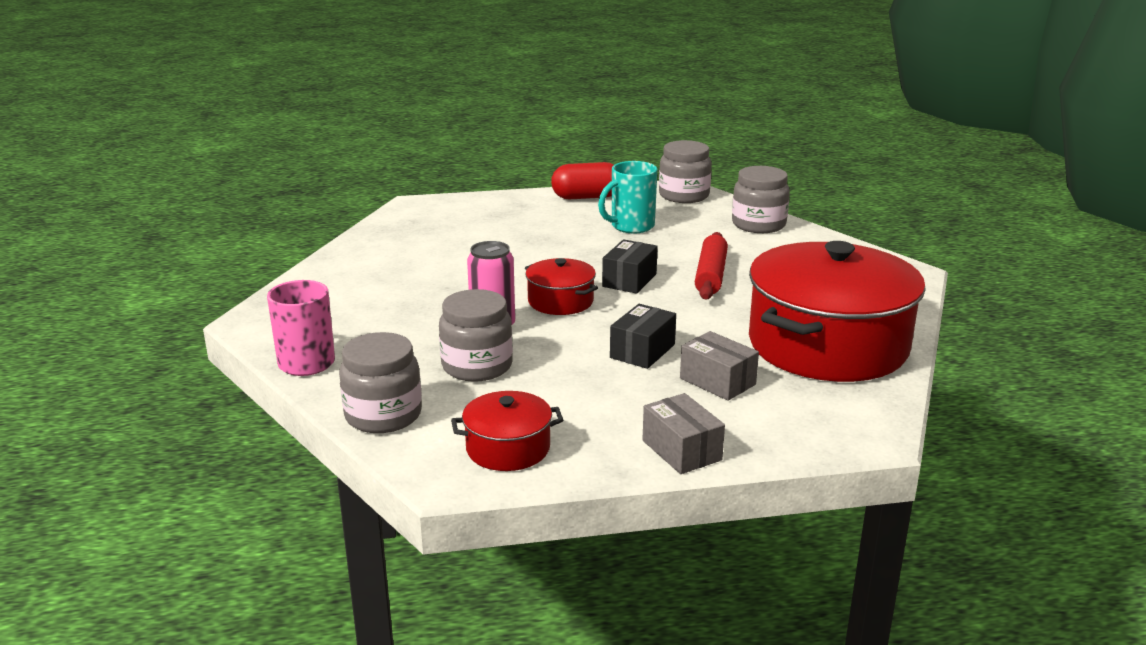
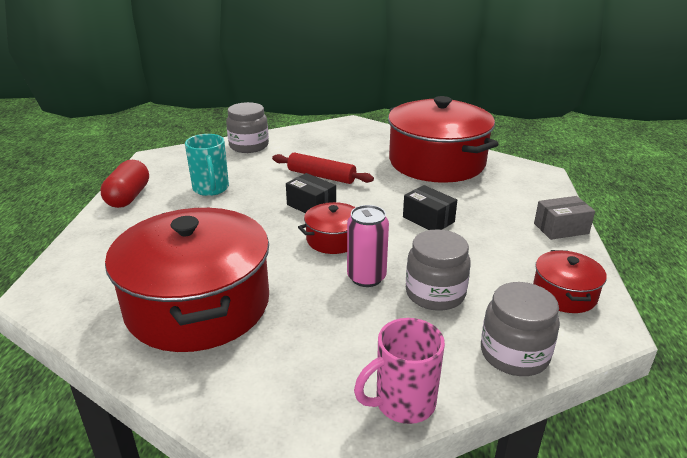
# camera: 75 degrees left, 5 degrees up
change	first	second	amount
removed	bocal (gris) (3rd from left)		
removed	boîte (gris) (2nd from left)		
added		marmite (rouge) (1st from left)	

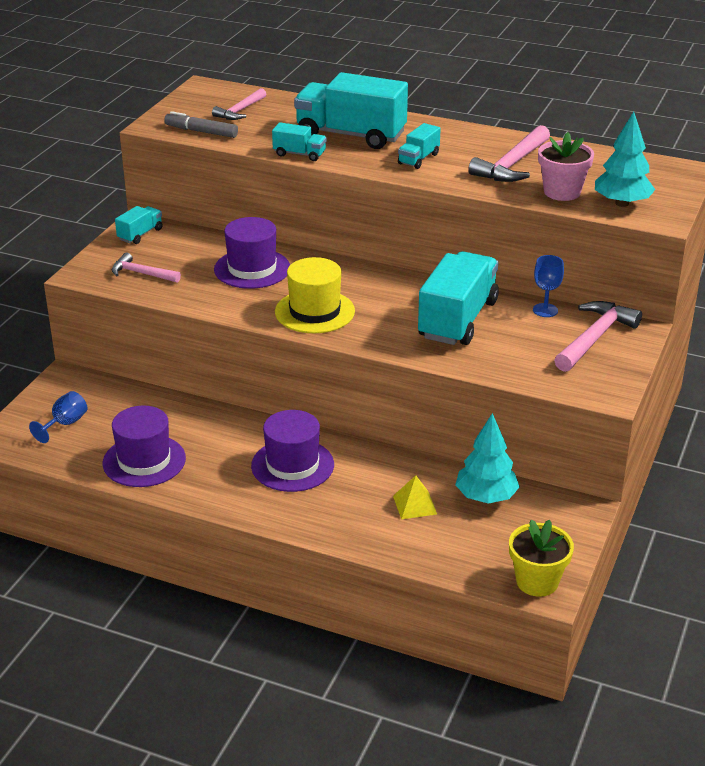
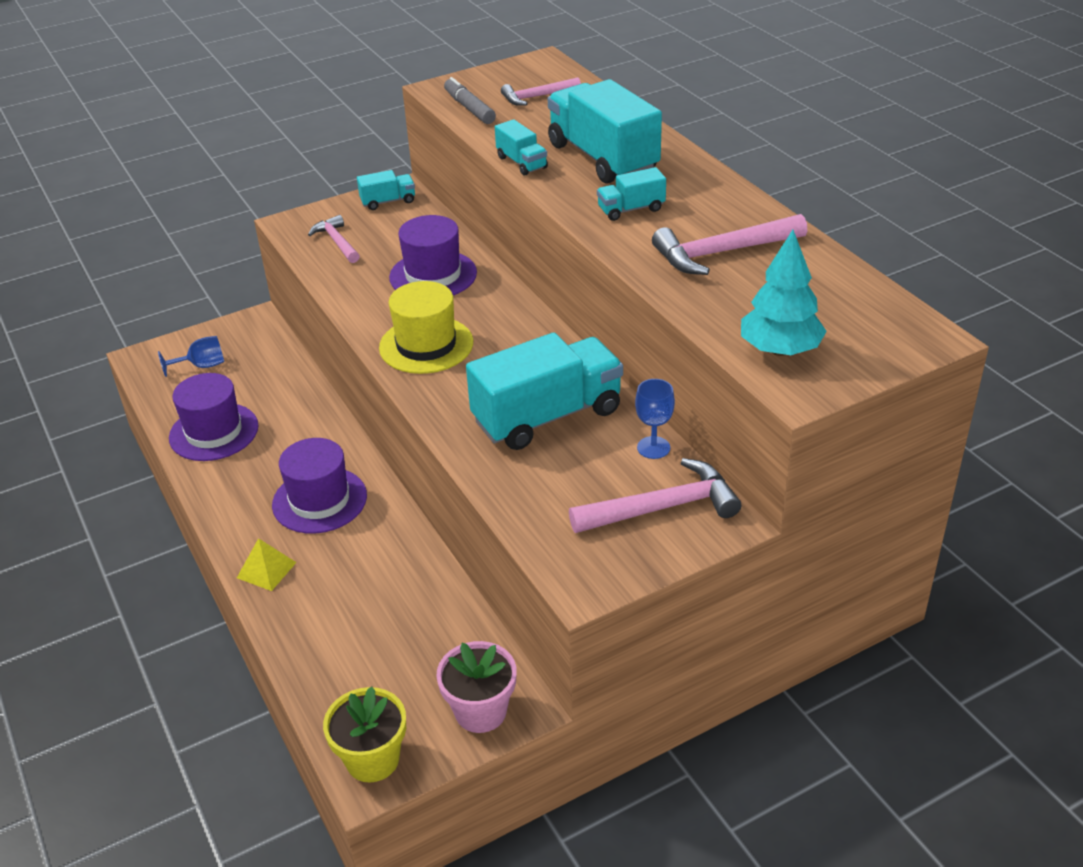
# camera: 40 degrees right, 5 degrees up
change	first	second	amount
moved	pyramide (jaune)		
removed	arbre (turquoise) (1st from left)		
moved	pot de fleurs (rose)		

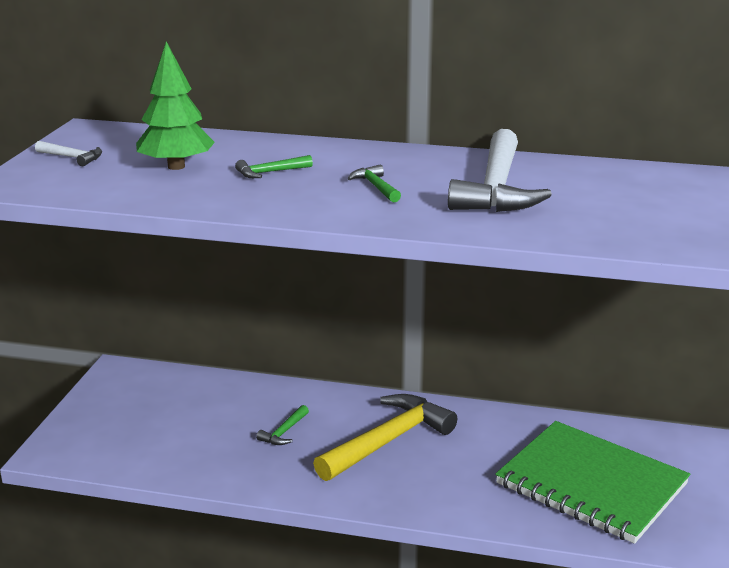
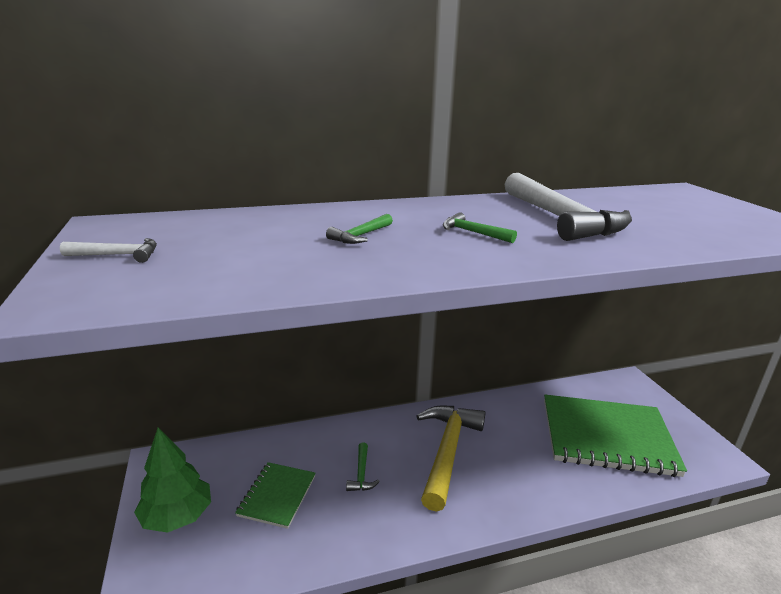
# camera: 30 degrees left, 0 degrees up
change	first	second	amount
moved	arbre (vert)		
added		carnet (vert) (1st from left)	

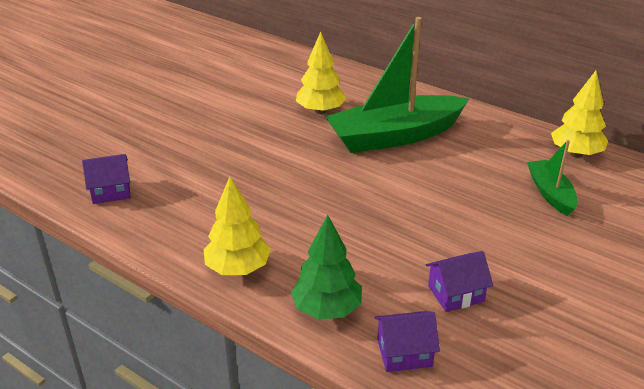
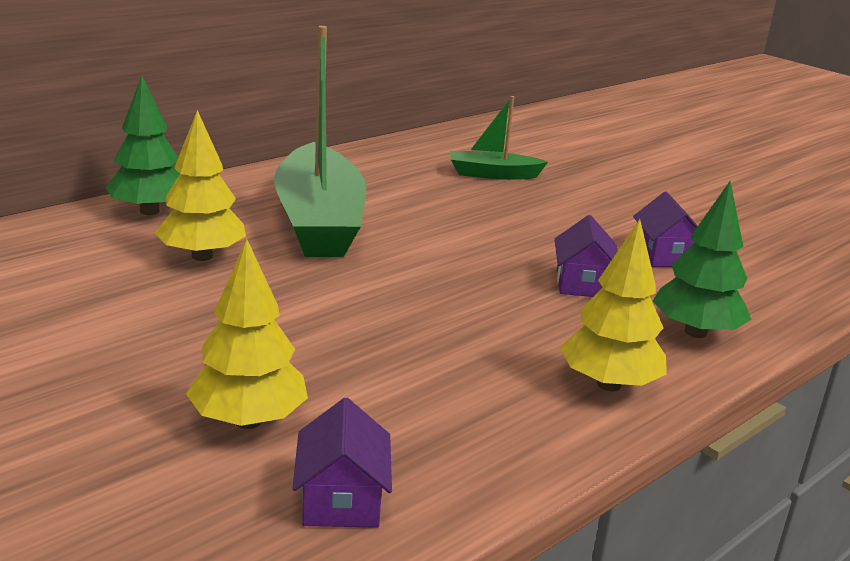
# camera: 80 degrees left, 10 degrees down
change	first	second	amount
moved	maison (violet) (2nd from left)		
moved	arbre (jaune) (3rd from left in the first image)	arbre (jaune) (2nd from left)	
added		arbre (vert) (1st from left)	

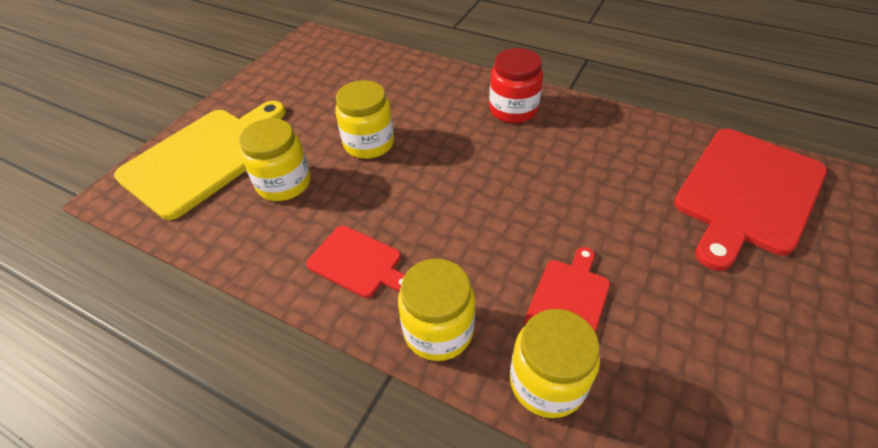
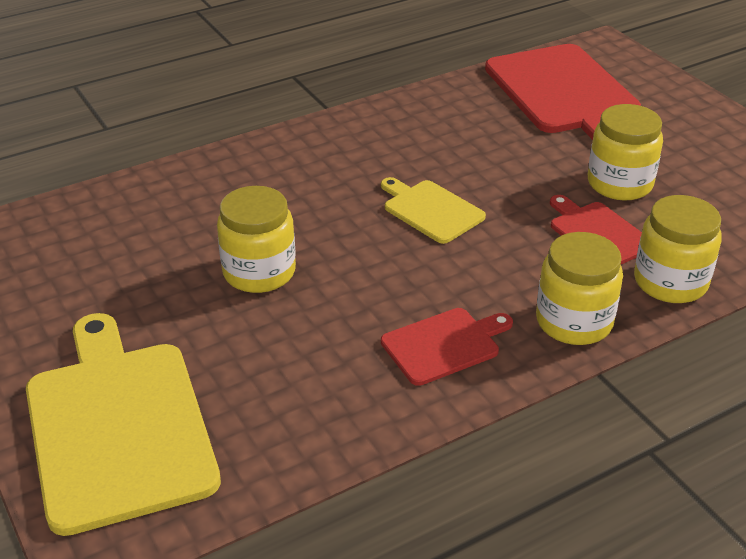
# camera: 60 degrees left, 10 degrees down
change	first	second	amount
moved	bocal (jaune) (1st from left in the first image)	bocal (jaune) (3rd from left)	
removed	bocal (rouge)		
added		planche à découper (jaune) (2nd from left)	

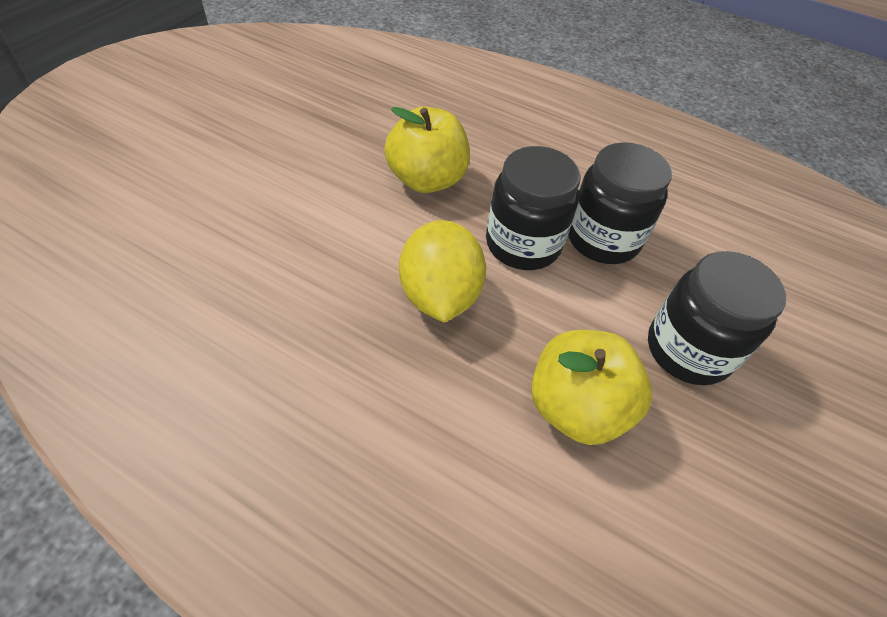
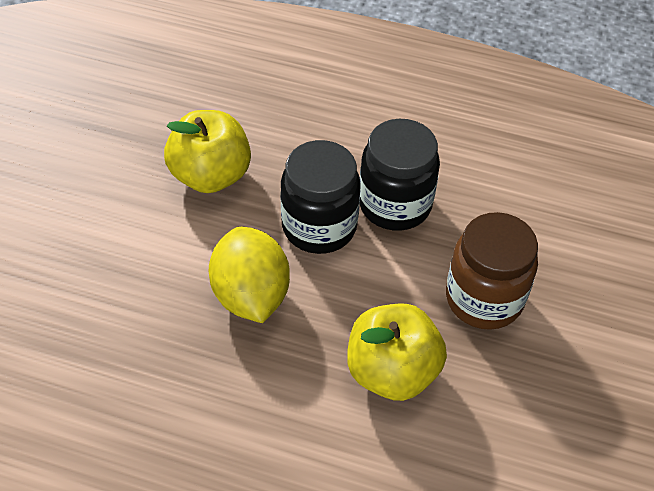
# camera: 10 degrees left, 0 degrees up
change	first	second	amount
recoloured	bocal (noir) (3rd from left)	bocal (marron)	

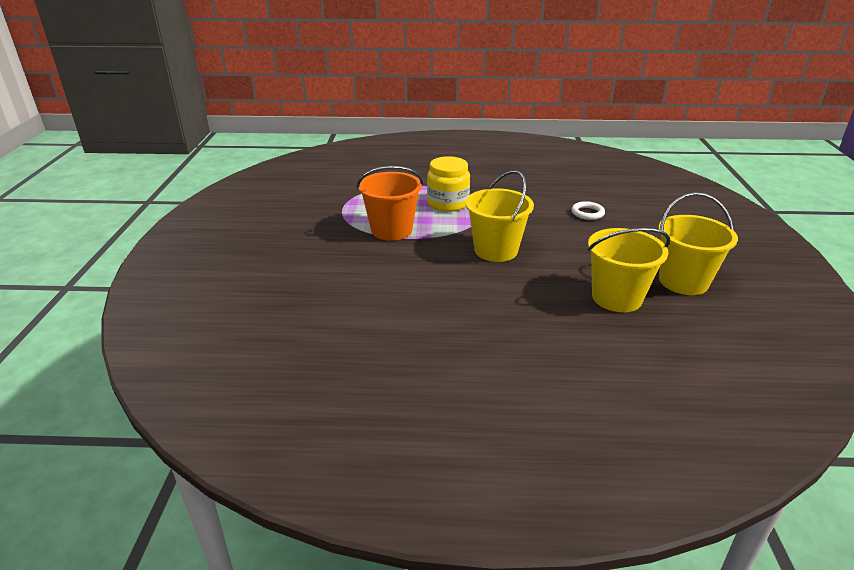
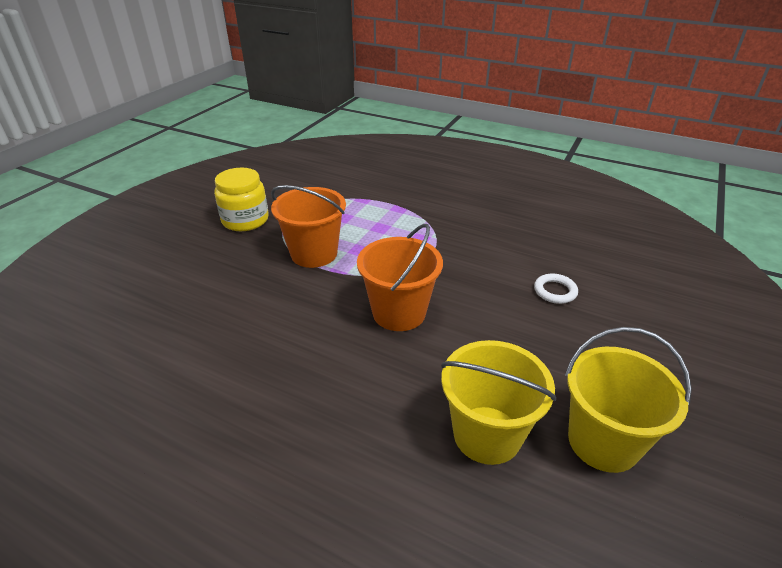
# camera: 25 degrees right, 5 degrees up
change	first	second	amount
moved	bocal (jaune)		
recoloured	seau (jaune) (1st from left)	seau (orange) (2nd from left)	

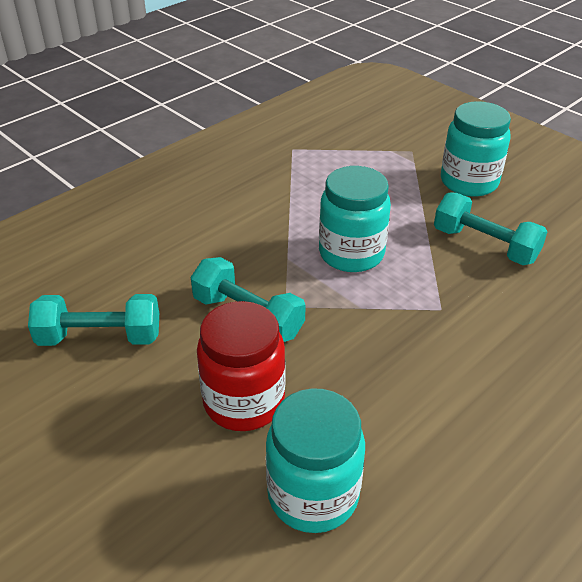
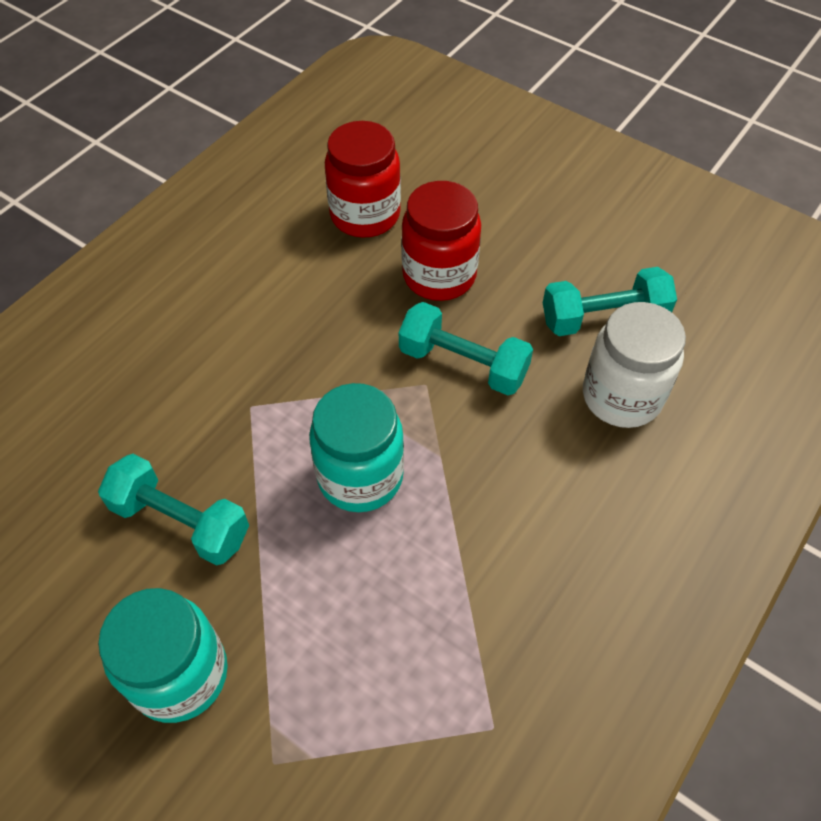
# camera: 170 degrees right, 15 degrees up
change	first	second	amount
recoloured	bocal (turquoise) (1st from left)	bocal (rouge) (1st from left)	
added		bocal (blanc)	

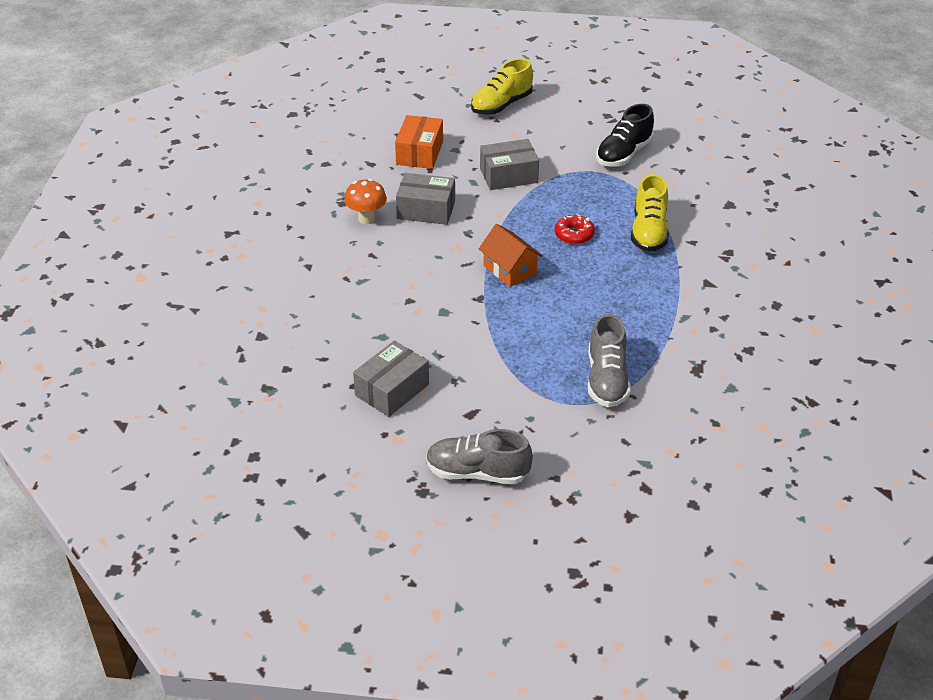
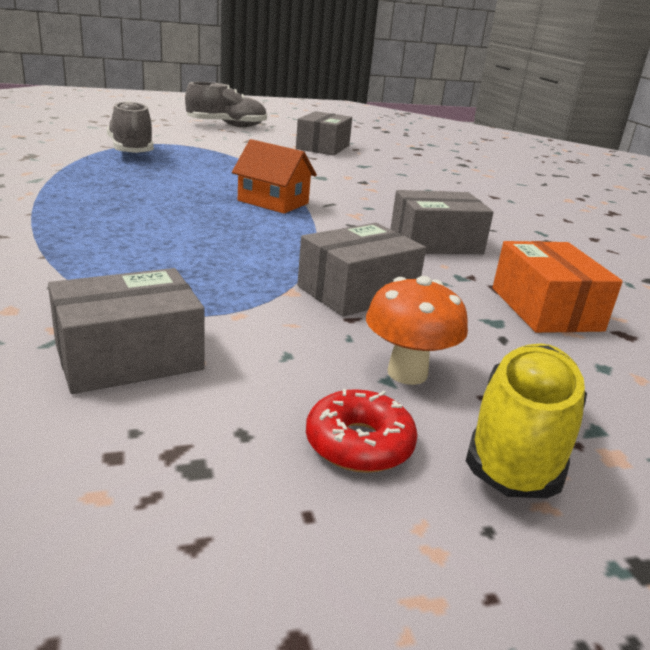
# camera: 155 degrees right, 15 degrees down
change	first	second	amount
moved	champignon (orange)		
moved	beignet (rouge)		
replaced	chaussure (noir)	boîte (gris) (1st from left)	
removed	chaussure (jaune) (2nd from left)		

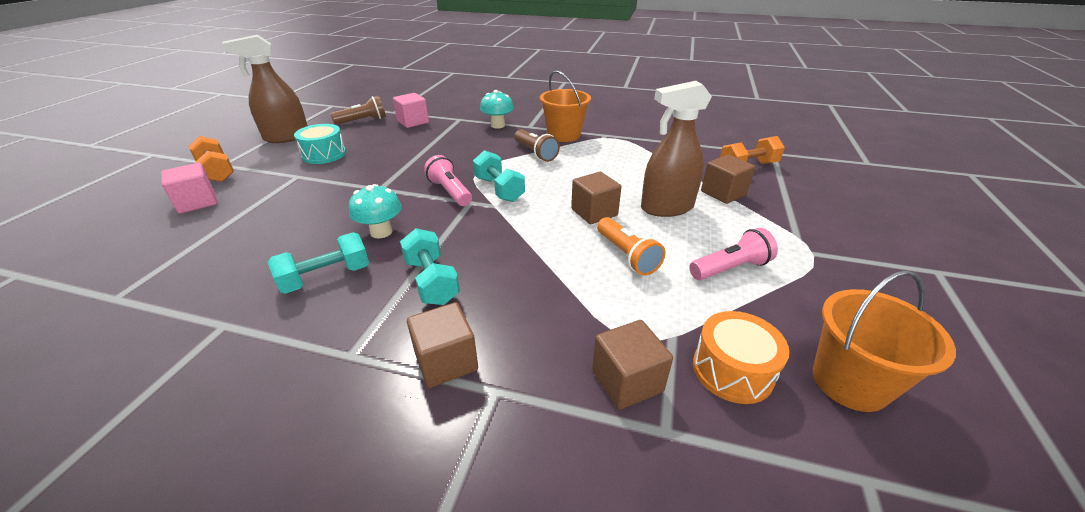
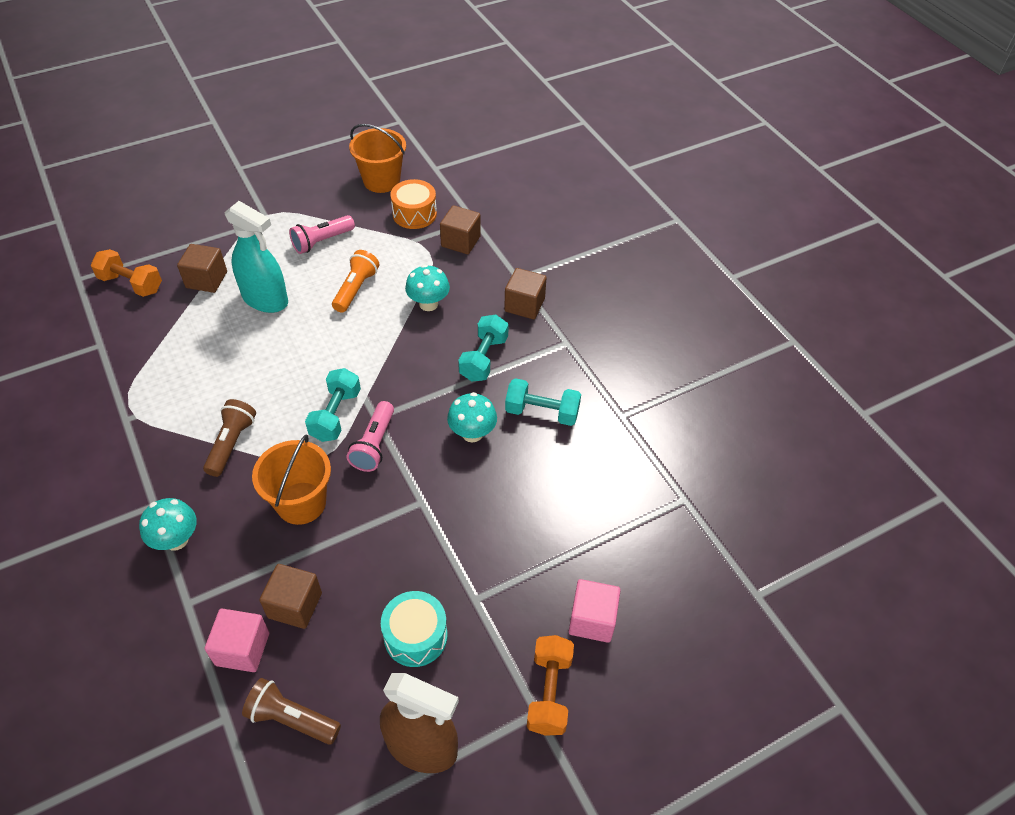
# camera: 135 degrees left, 15 degrees up
change	first	second	amount
moved	seau (orange) (1st from left)		
moved	cube (marron) (2nd from left)		
recoloured	vaporisateur (marron) (2nd from left)	vaporisateur (turquoise)	
turned	lampe de poche (rose) (2nd from left in the first image)	lampe de poche (rose) (1st from left)	60 degrees counterclockwise
added		champignon (turquoise) (2nd from left)	

